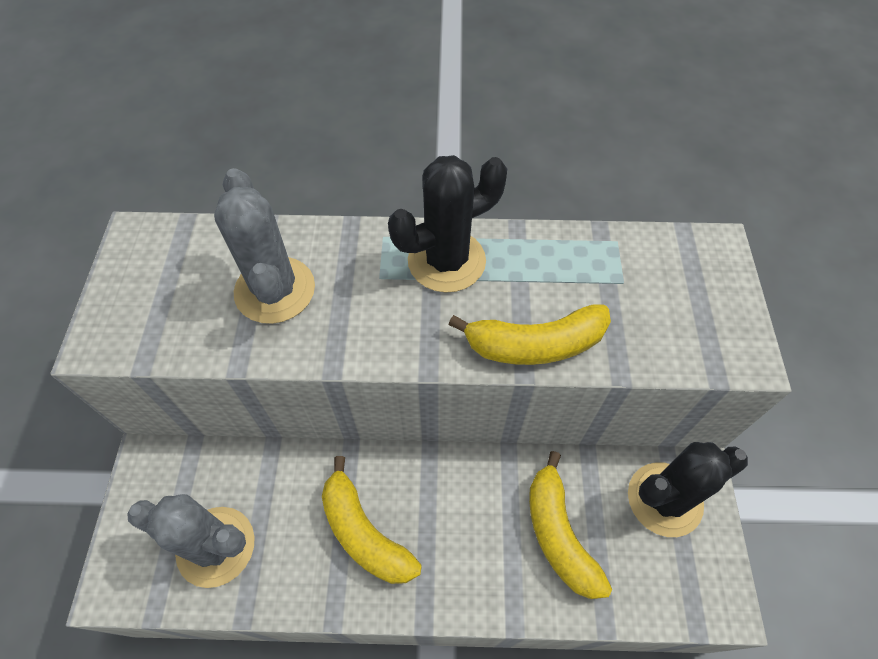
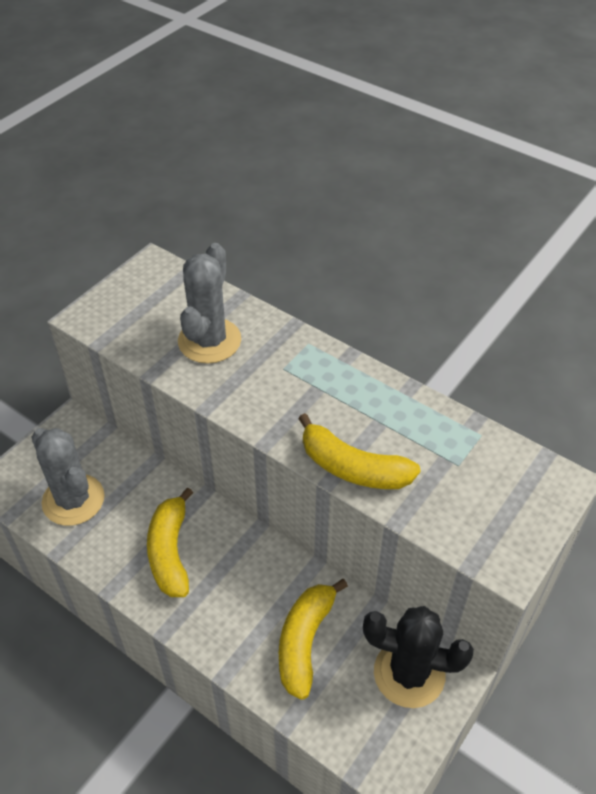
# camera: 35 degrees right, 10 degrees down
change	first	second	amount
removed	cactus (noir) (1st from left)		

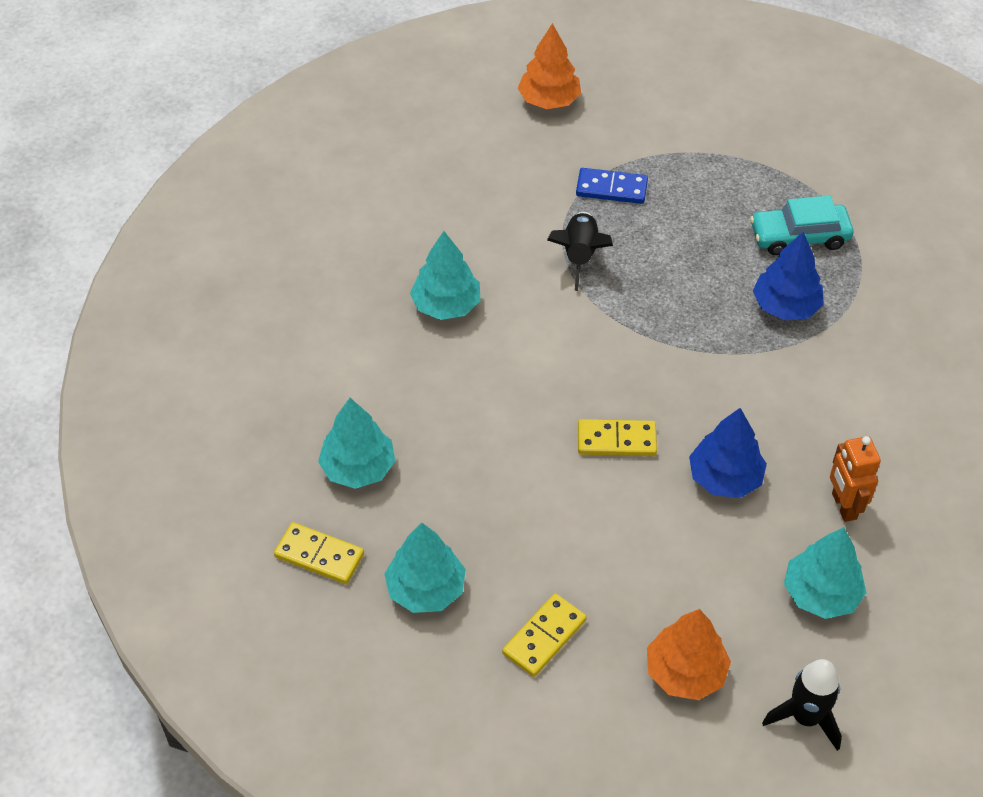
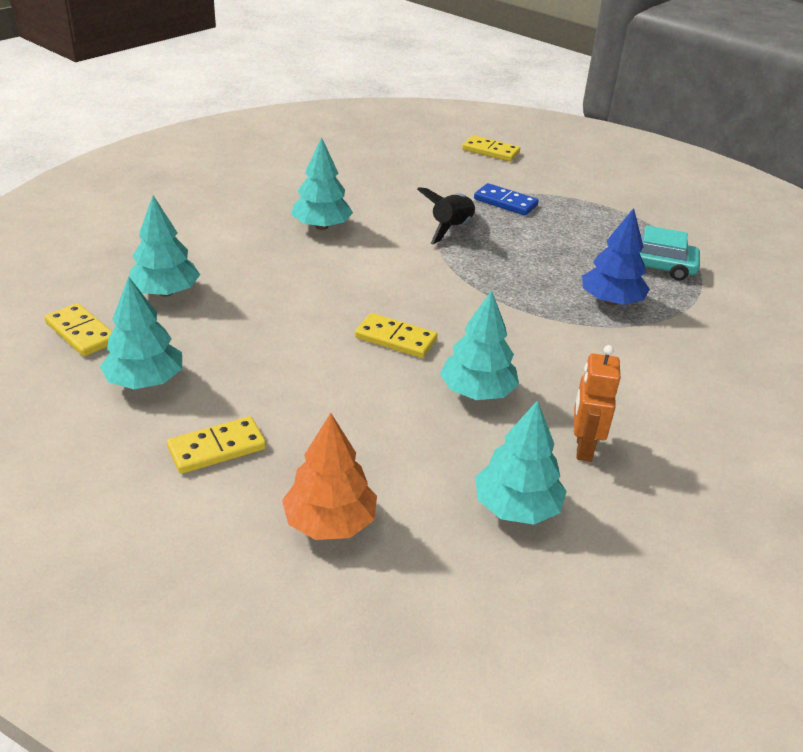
# camera: 20 degrees right, 15 degrees down
change	first	second	amount
replaced	arbre (orange) (1st from left)	domino (jaune) (4th from left)	
recoloured	arbre (bleu) (1st from left)	arbre (turquoise) (4th from left)	
removed	fusée (noir) (2nd from left)		

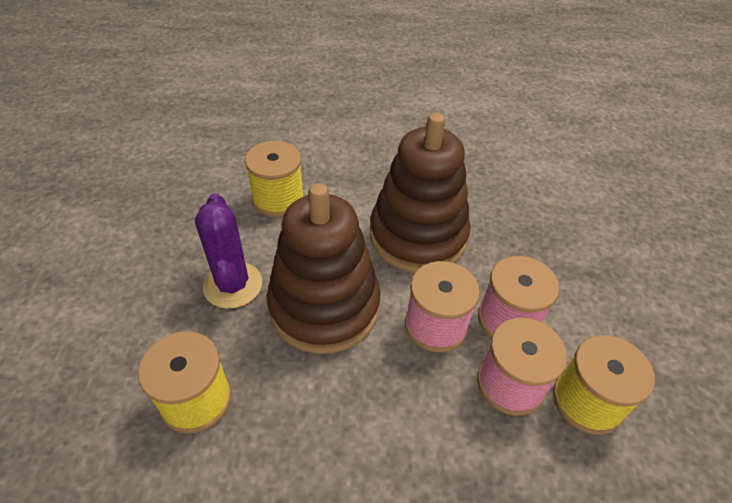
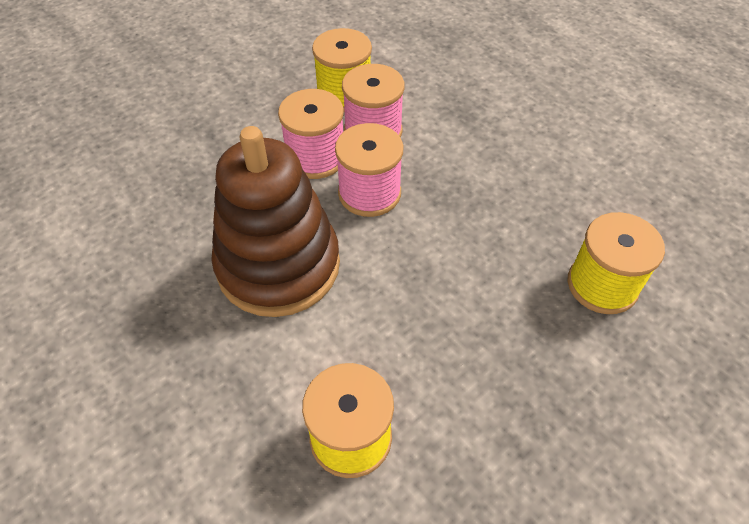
# camera: 130 degrees left, 5 degrees up
change	first	second	amount
removed	cactus (violet)		
removed	jouet à empiler (marron) (1st from left)		

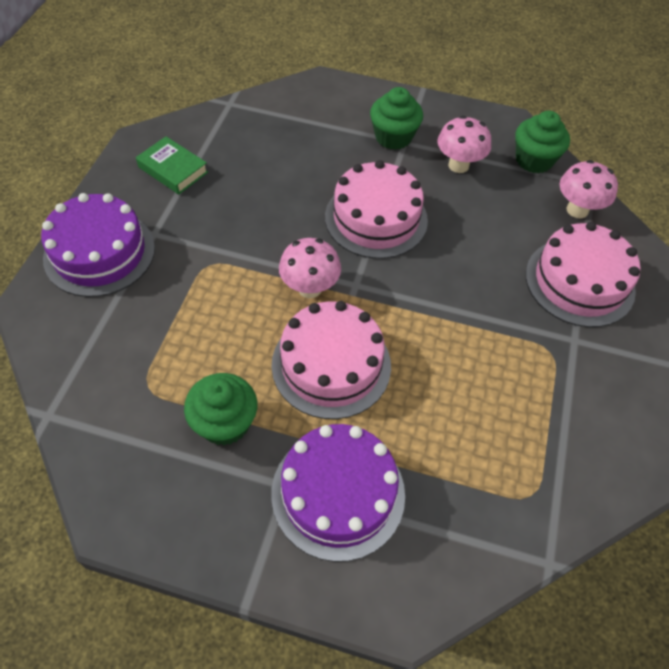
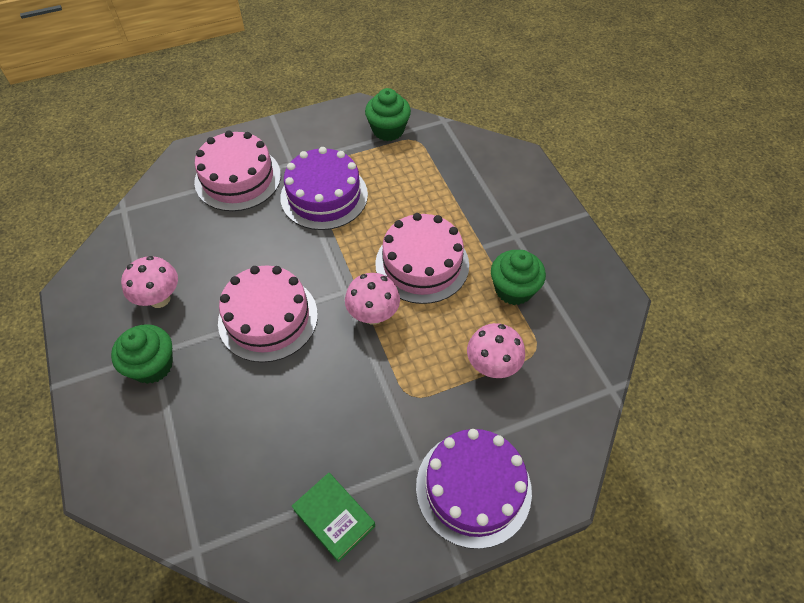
# camera: 125 degrees left, 0 degrees up
change	first	second	amount
turned	livre (vert)		45 degrees counterclockwise
moved	gâteau (violet) (2nd from left in the first image)	gâteau (violet) (1st from left)	
moved	muffin (vert) (3rd from left in the first image)	muffin (vert) (2nd from left)	
moved	champignon (rose) (3rd from left)		

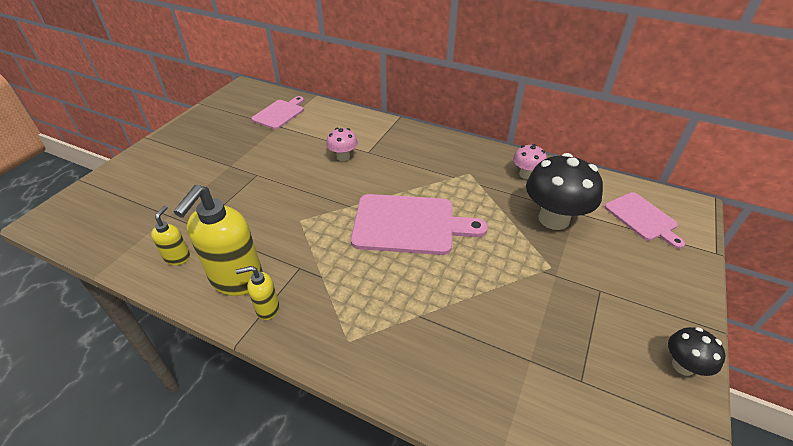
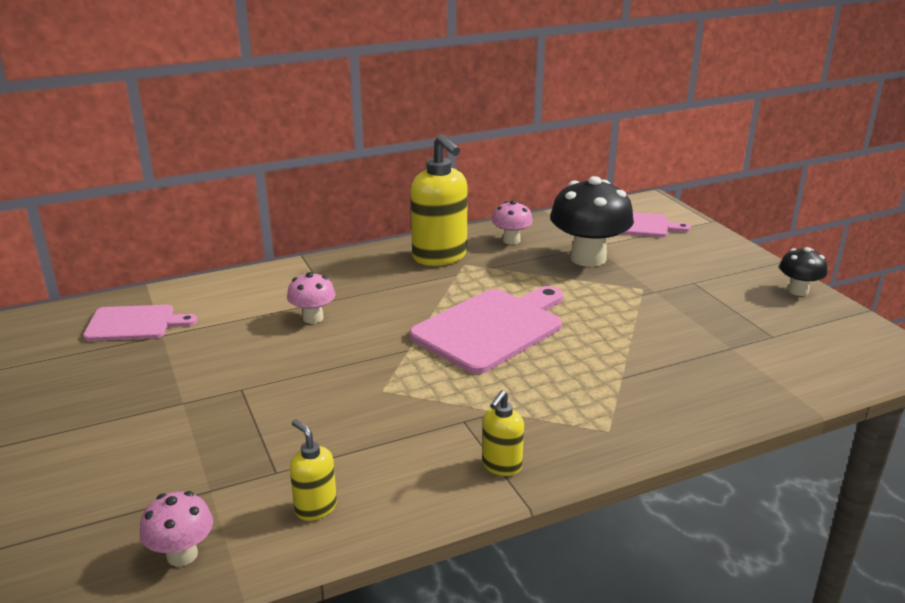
# camera: 50 degrees left, 15 degrees down
change	first	second	amount
moved	distributeur de savon (jaune) (2nd from left)		
turned	planche à découper (rose) (1st from left)		105 degrees clockwise
added		champignon (rose) (1st from left)	

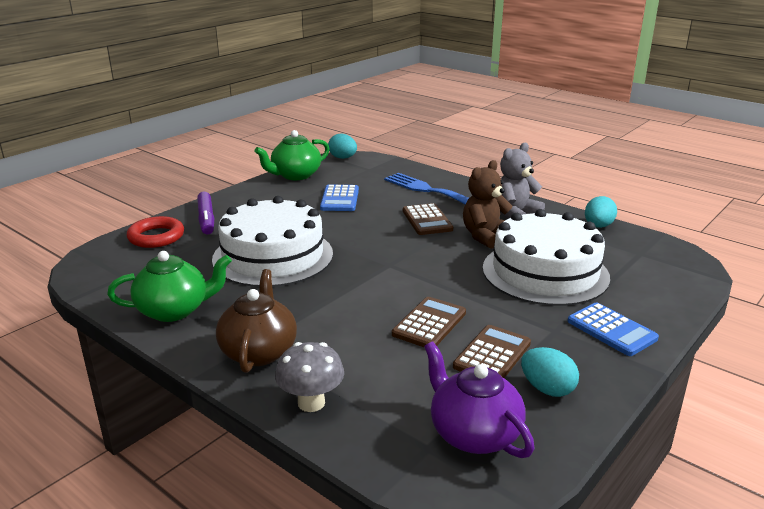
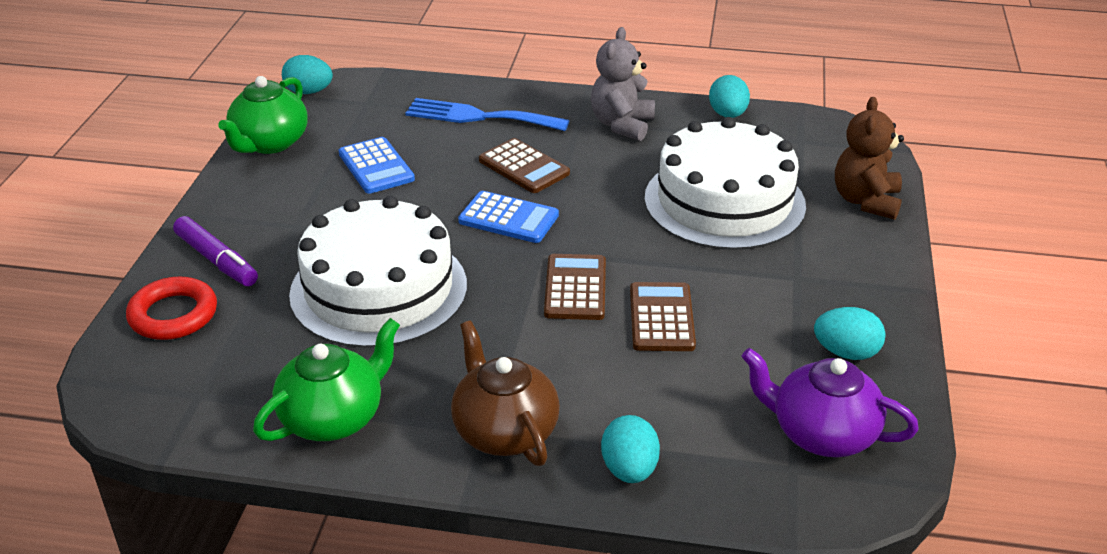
# camera: 30 degrees left, 10 degrees up
change	first	second	amount
replaced	champignon (gris)	œuf (turquoise) (2nd from left)	
moved	calculatrice (marron) (3rd from left in the first image)	calculatrice (marron) (2nd from left)	
moved	ours en peluche (marron)		
moved	calculatrice (bleu) (2nd from left)		

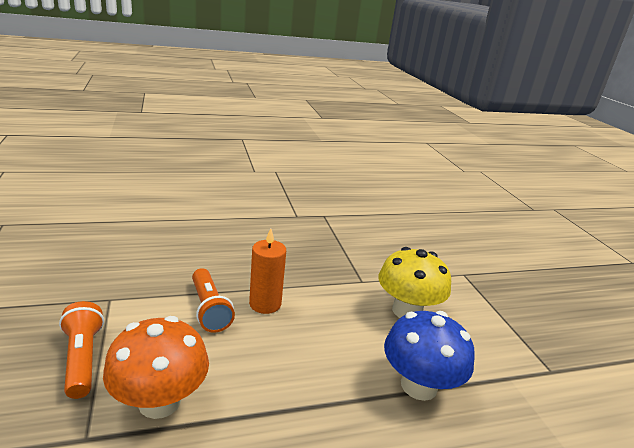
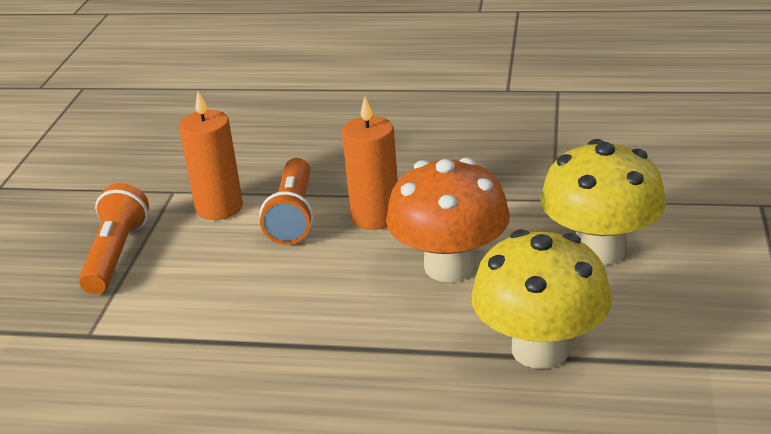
# camera: 30 degrees right, 5 degrees up
change	first	second	amount
moved	champignon (orange)		
recoloured	champignon (bleu)	champignon (jaune) (1st from left)	
added		bougie (orange) (1st from left)	

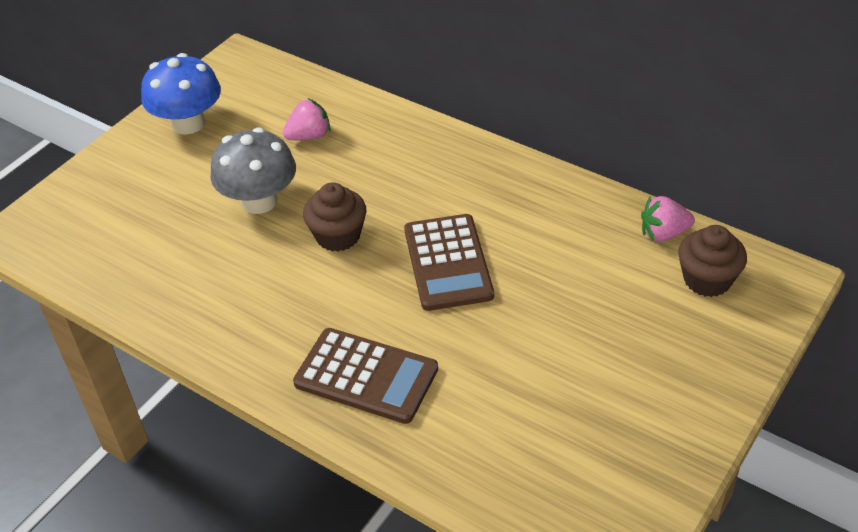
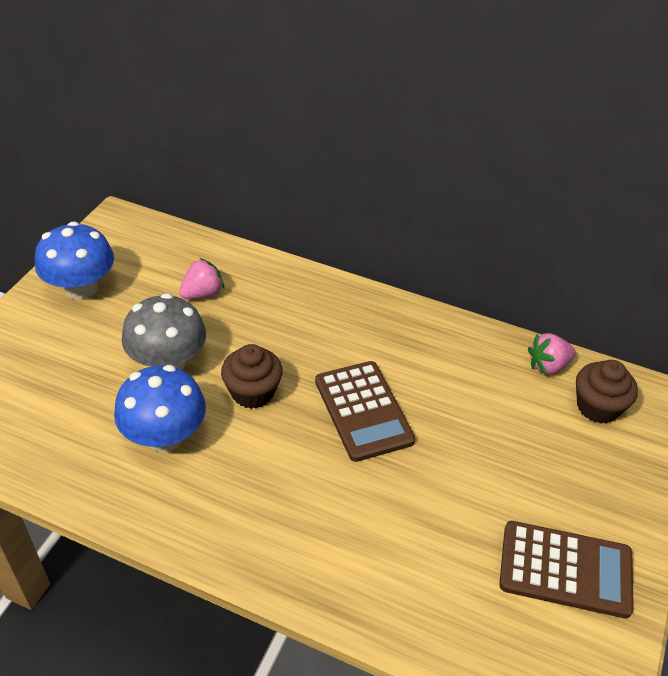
# camera: 15 degrees left, 0 degrees up
change	first	second	amount
moved	calculatrice (marron) (1st from left in the first image)	calculatrice (marron) (2nd from left)	
added		champignon (bleu) (2nd from left)	

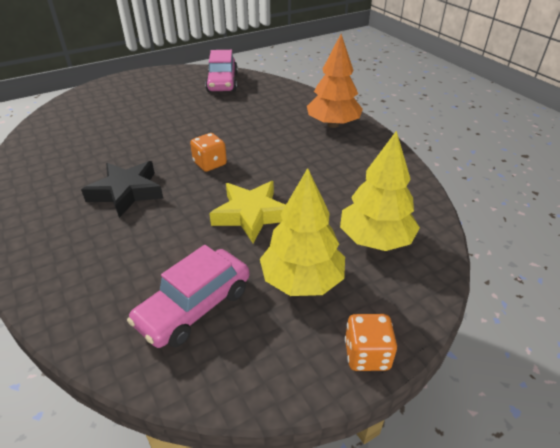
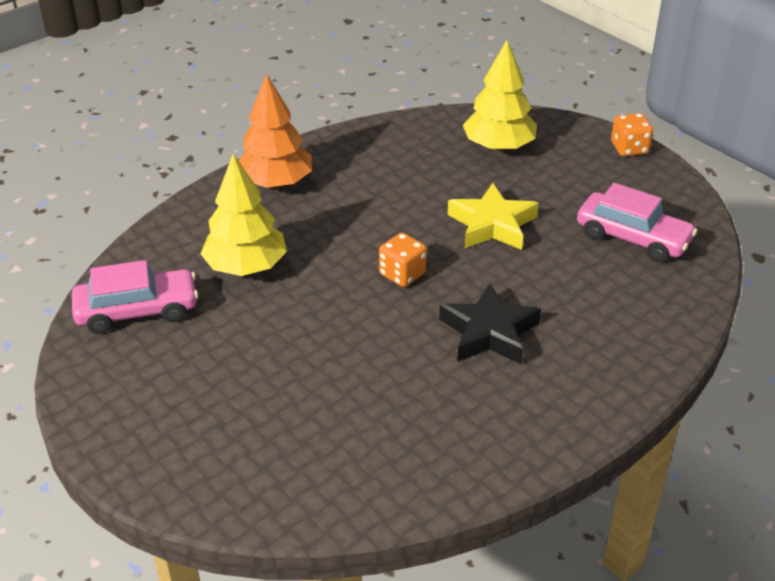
# camera: 100 degrees left, 0 degrees up
change	first	second	amount
moved	arbre (jaune) (1st from left)		

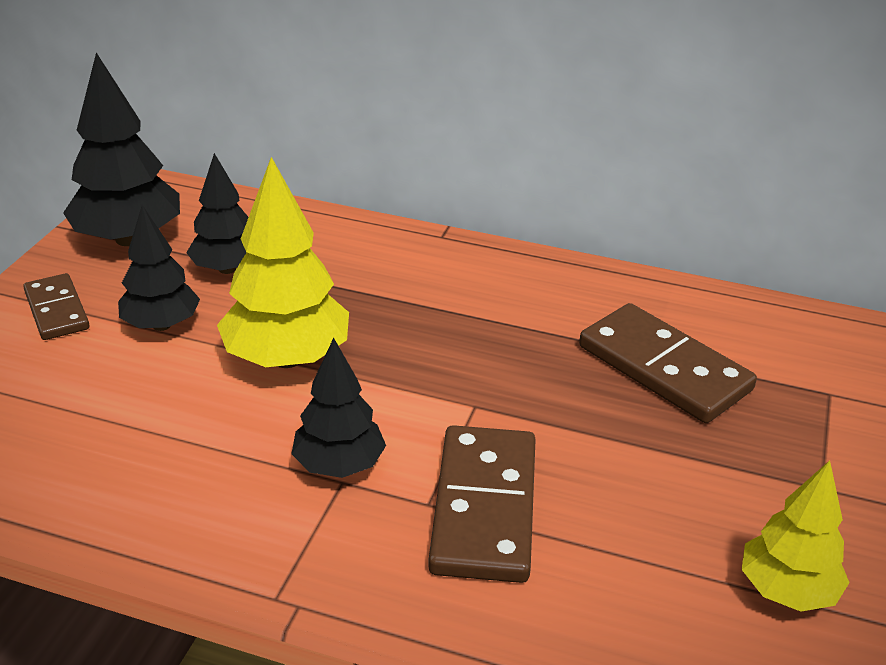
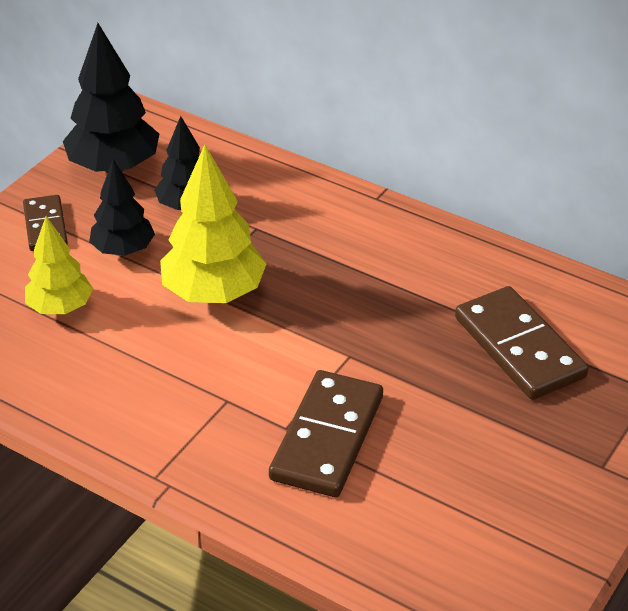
# camera: 15 degrees right, 5 degrees up
change	first	second	amount
removed	arbre (noir) (4th from left)		
moved	arbre (jaune) (2nd from left in the first image)	arbre (jaune) (1st from left)	

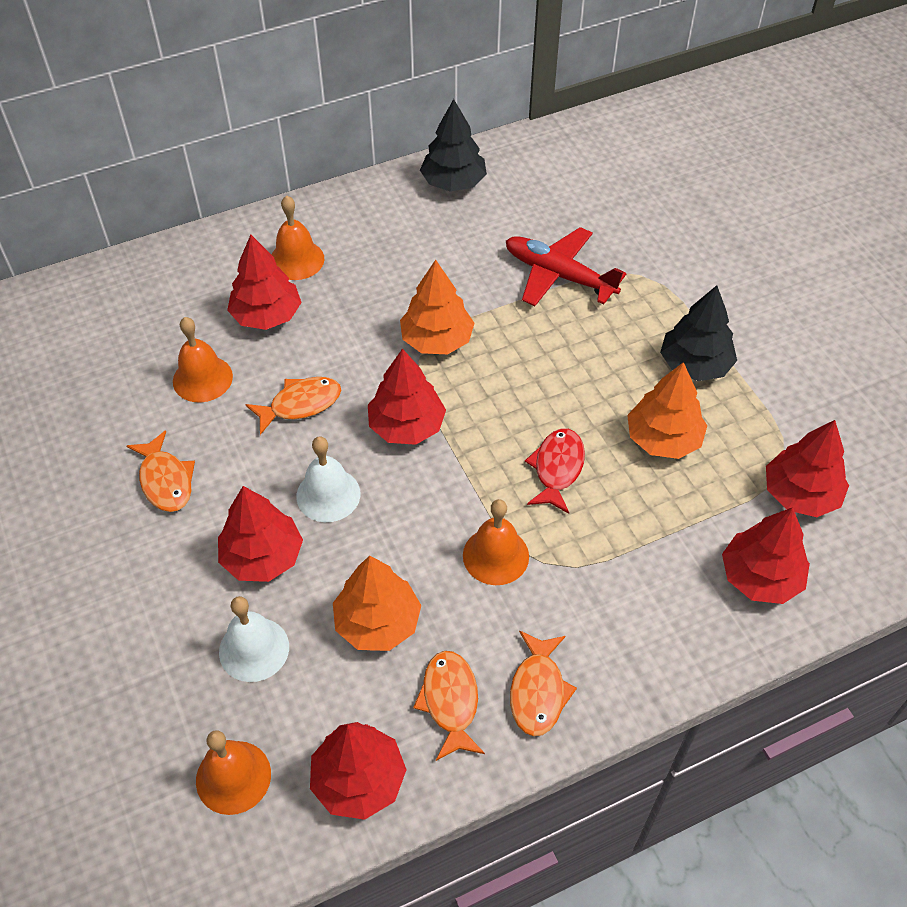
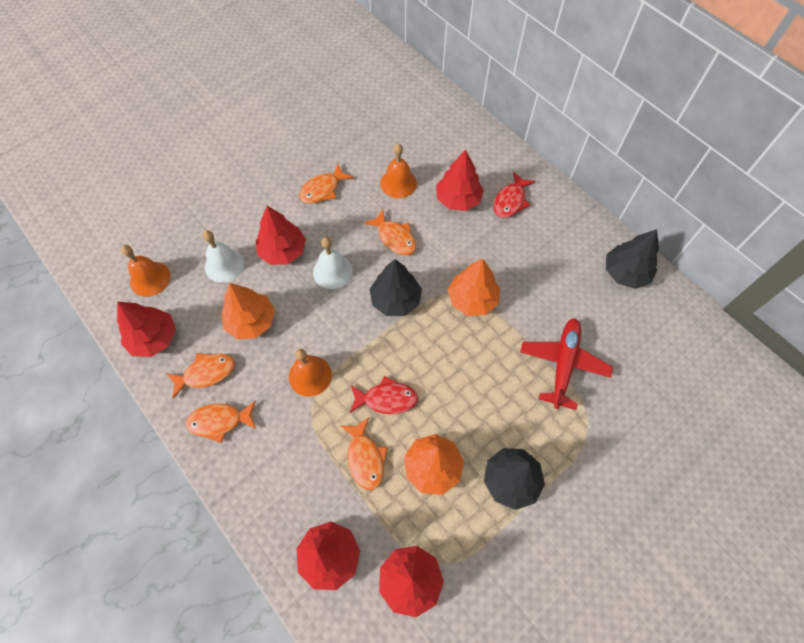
# camera: 75 degrees right, 10 degrees up
change	first	second	amount
replaced	cloche (orange) (3rd from left)	poisson (rouge) (2nd from left)	
recoloured	arbre (rouge) (4th from left)	arbre (noir) (1st from left)	
added		poisson (orange) (4th from left)	

